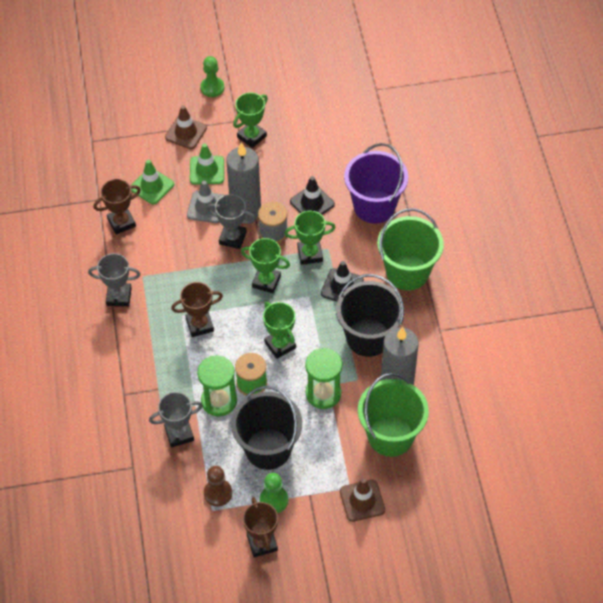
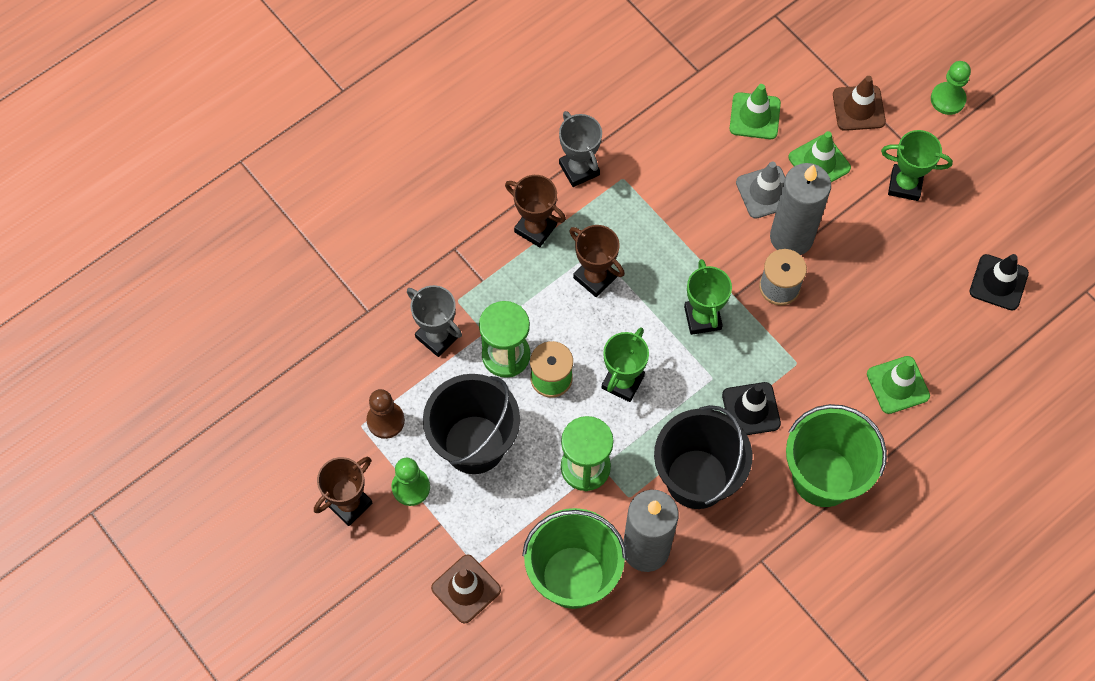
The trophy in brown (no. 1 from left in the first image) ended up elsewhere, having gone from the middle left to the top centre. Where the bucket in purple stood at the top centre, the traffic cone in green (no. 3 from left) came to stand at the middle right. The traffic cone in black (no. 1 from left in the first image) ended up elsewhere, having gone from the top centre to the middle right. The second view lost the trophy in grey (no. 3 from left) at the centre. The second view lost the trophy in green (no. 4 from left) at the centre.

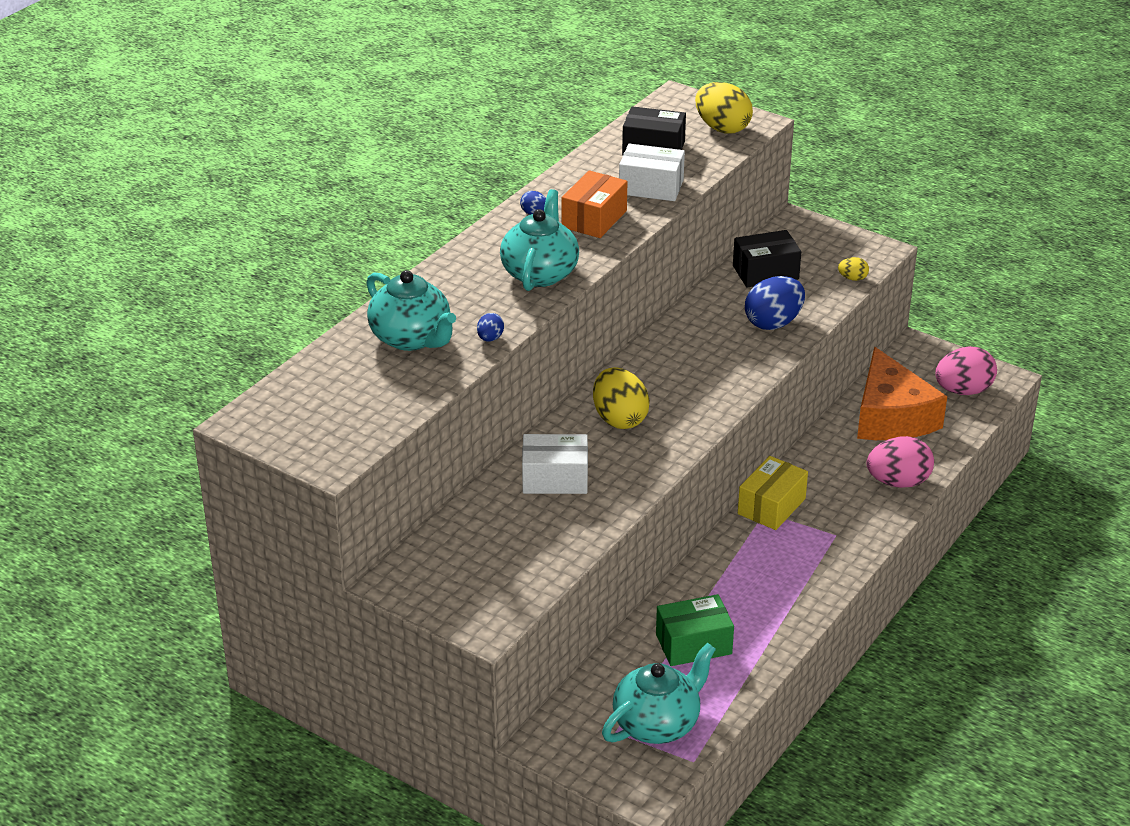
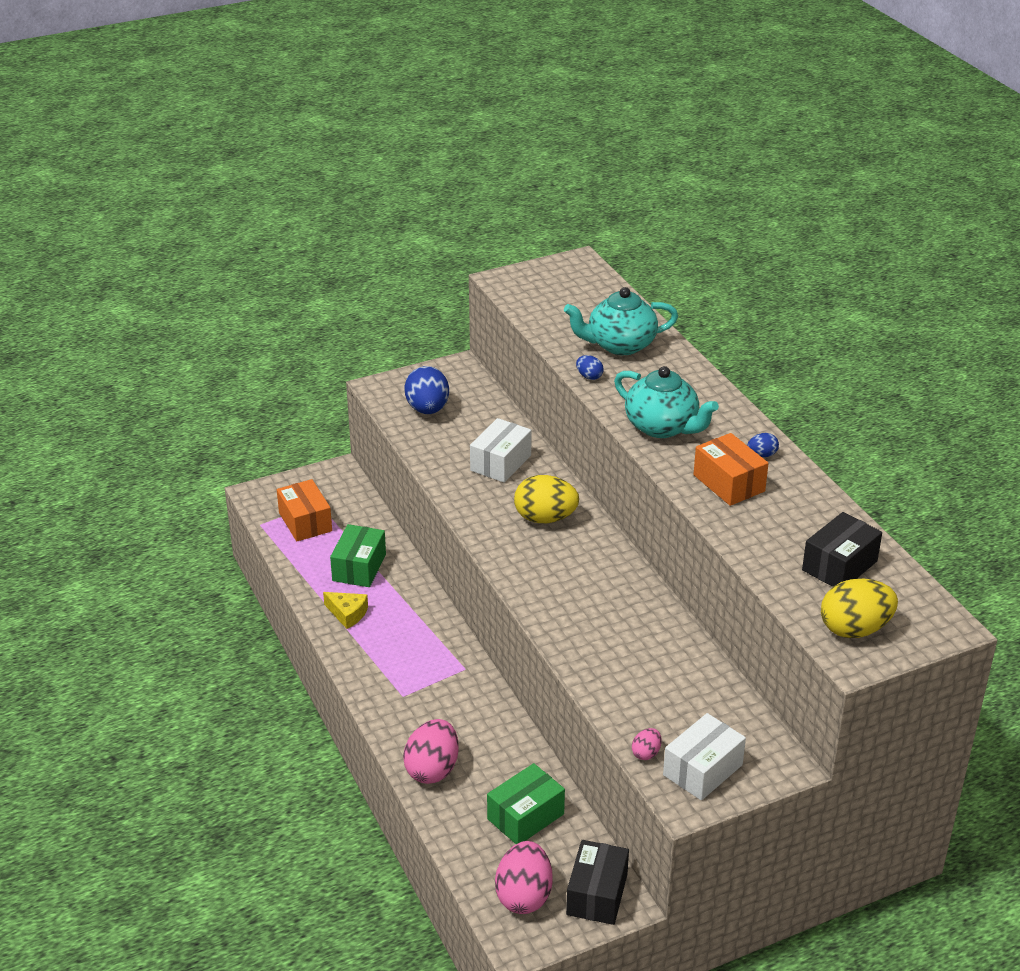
Where the teapot in turquoise (no. 3 from left) stood at the bottom centre, the box in orange (no. 1 from left) came to stand at the middle left. The second view gained the cheese in yellow at the centre. The egg in blue (no. 3 from left in the first image) ended up elsewhere, having gone from the middle right to the centre. Where the cheese in orange stood at the middle right, the box in green (no. 2 from left) came to stand at the bottom centre. The box in black (no. 2 from left in the first image) ended up elsewhere, having gone from the top right to the bottom centre. What was the egg in yellow (no. 3 from left) at the top right turned into the egg in pink (no. 3 from left) at the bottom centre. The box in white (no. 2 from left) ended up elsewhere, having gone from the top centre to the bottom right. The second view lost the box in yellow at the middle right.

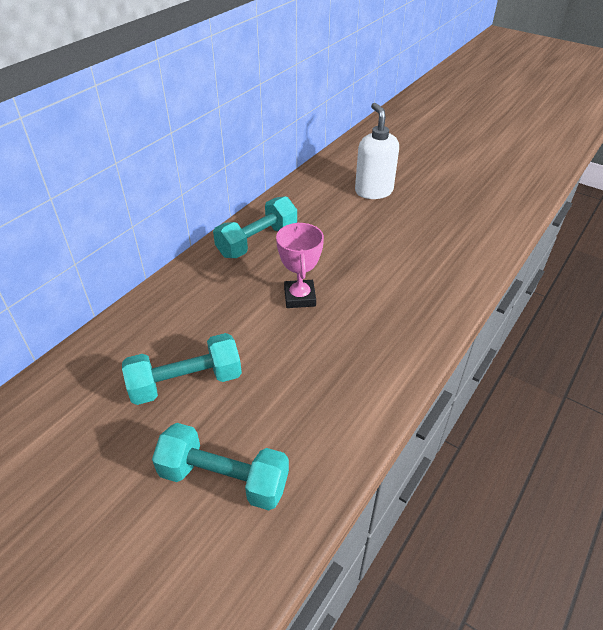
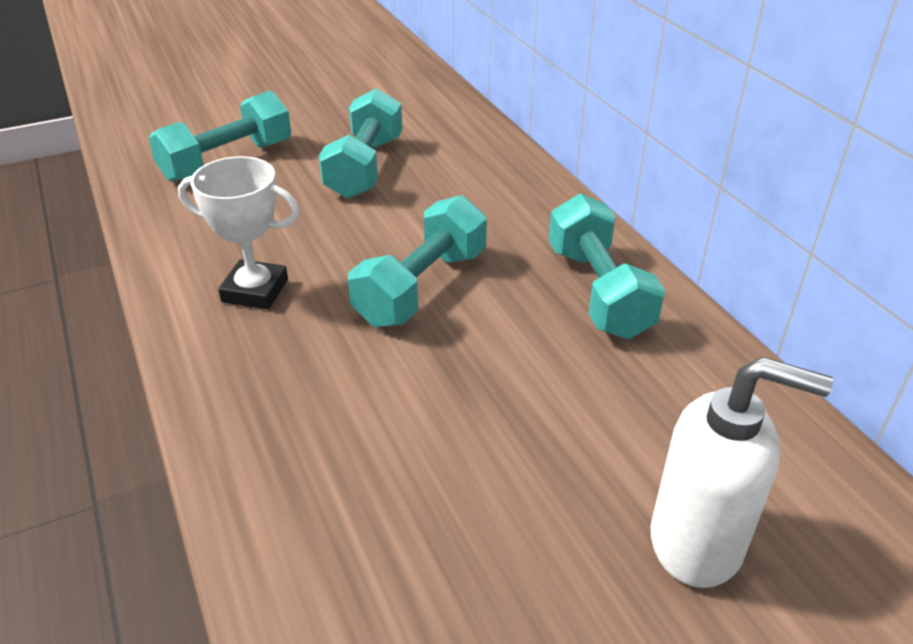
The second view gained the trophy in white at the middle left. Where the trophy in pink stood at the centre, the dumbbell in turquoise (no. 3 from left) came to stand at the centre.

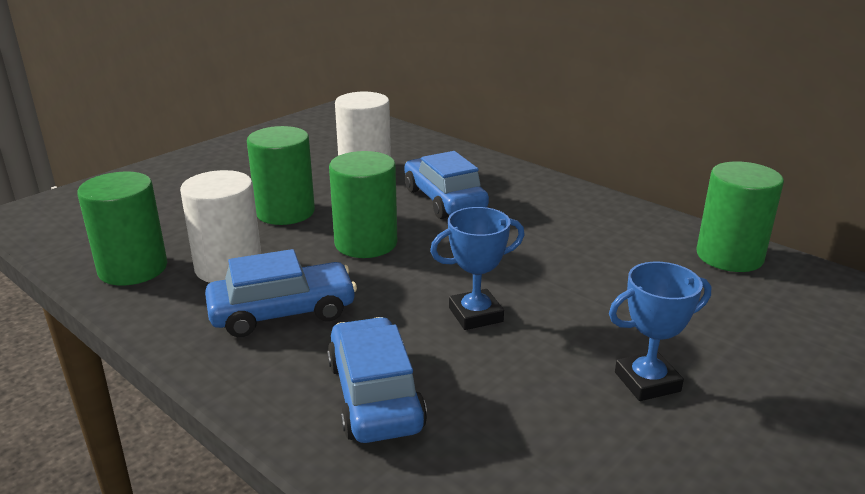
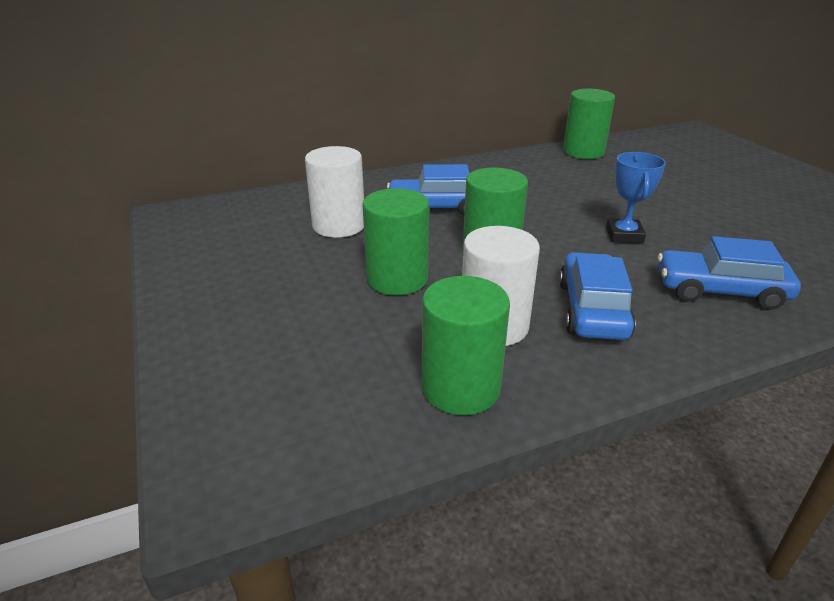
The second view lost the trophy in blue (no. 2 from left) at the bottom right.

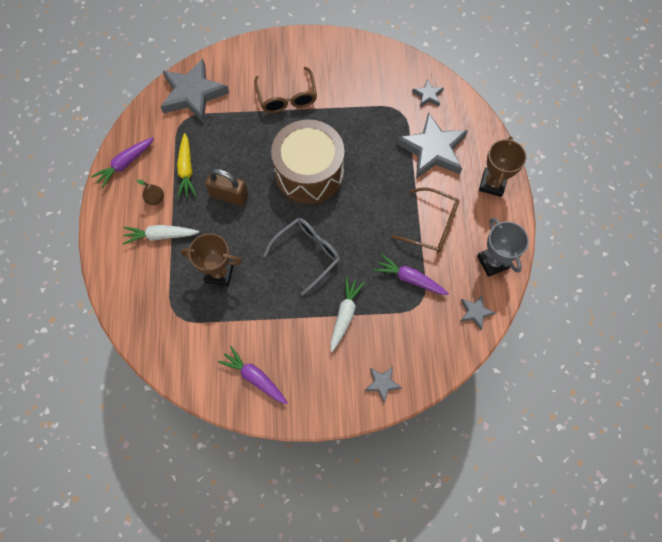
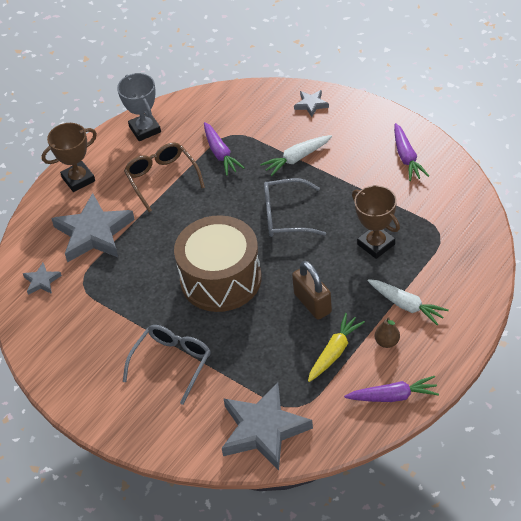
The trophy in grey at the middle right ended up facing another way, 45 degrees counterclockwise from before. What was the glasses in brown (no. 1 from left) at the top centre turned into the glasses in grey (no. 1 from left) at the bottom left. The second view lost the star in grey (no. 5 from left) at the middle right.

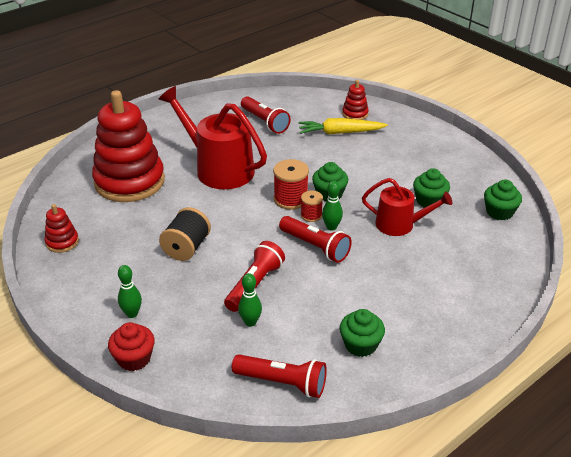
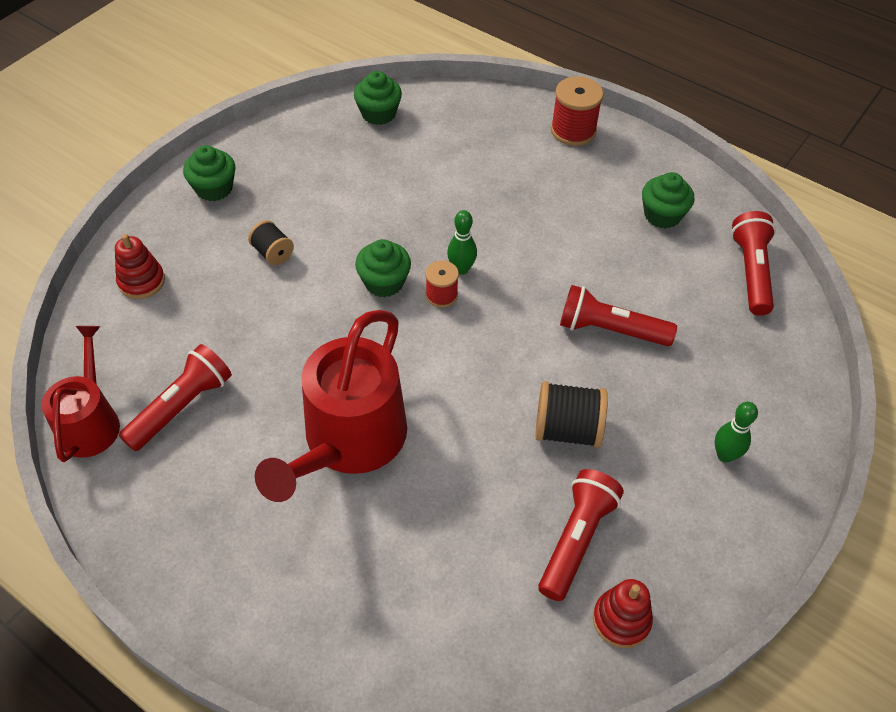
The watering can in red (no. 2 from left in the first image) ended up elsewhere, having gone from the middle right to the middle left. The cupcake in green (no. 3 from left in the first image) ended up elsewhere, having gone from the middle right to the top left. The second view gained the spool in black (no. 1 from left) at the middle left. The flashlight in red (no. 4 from left in the first image) ended up elsewhere, having gone from the centre to the bottom centre. The spool in red (no. 1 from left in the first image) ended up elsewhere, having gone from the centre to the top centre. The second view lost the stacking toy in red (no. 2 from left) at the top left. The second view lost the cupcake in red at the bottom left. The second view lost the bowling pin in green (no. 2 from left) at the centre. The second view lost the carrot in yellow at the top centre.

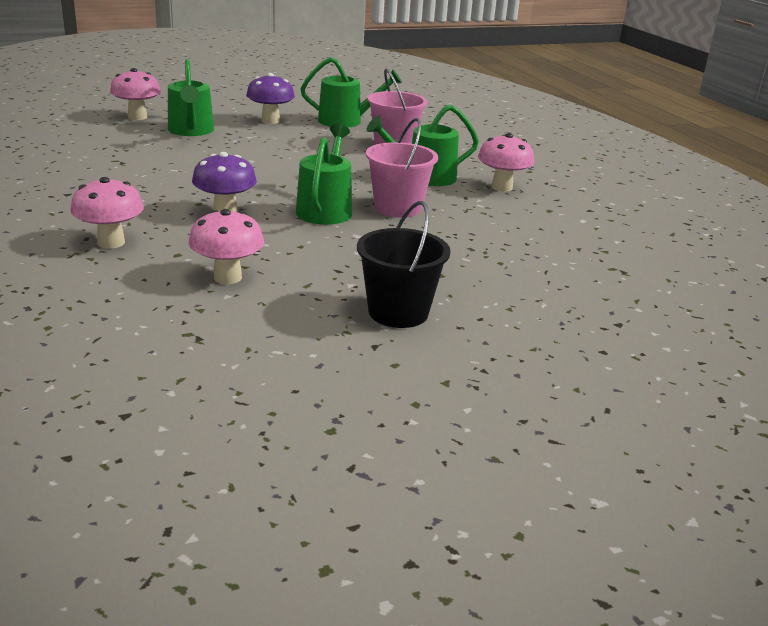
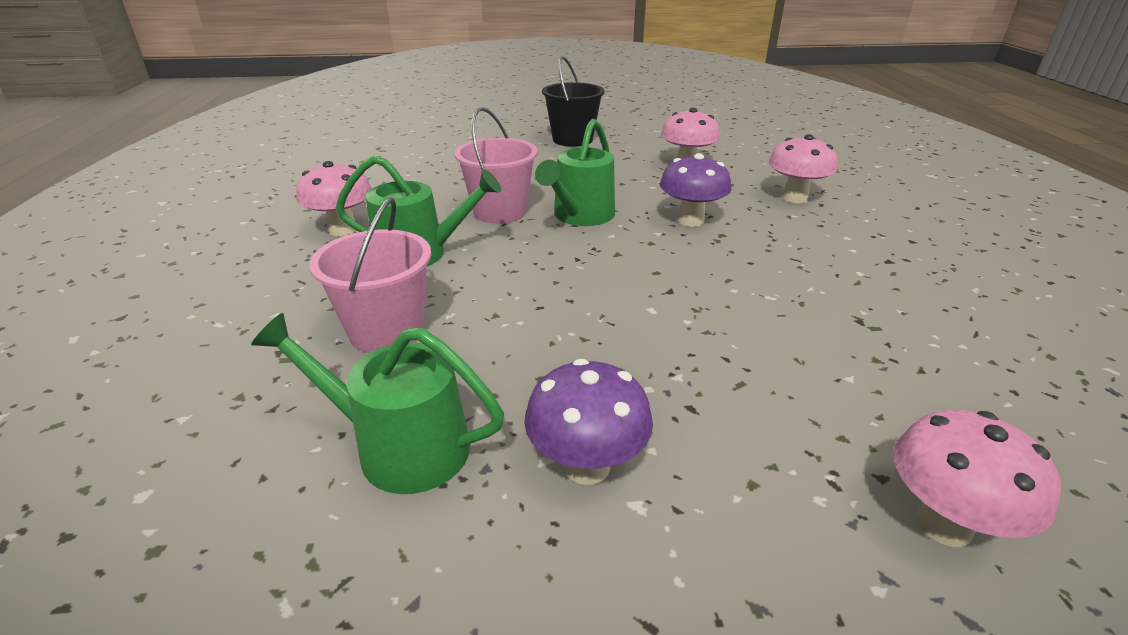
The second view lost the watering can in green (no. 1 from left) at the top left.

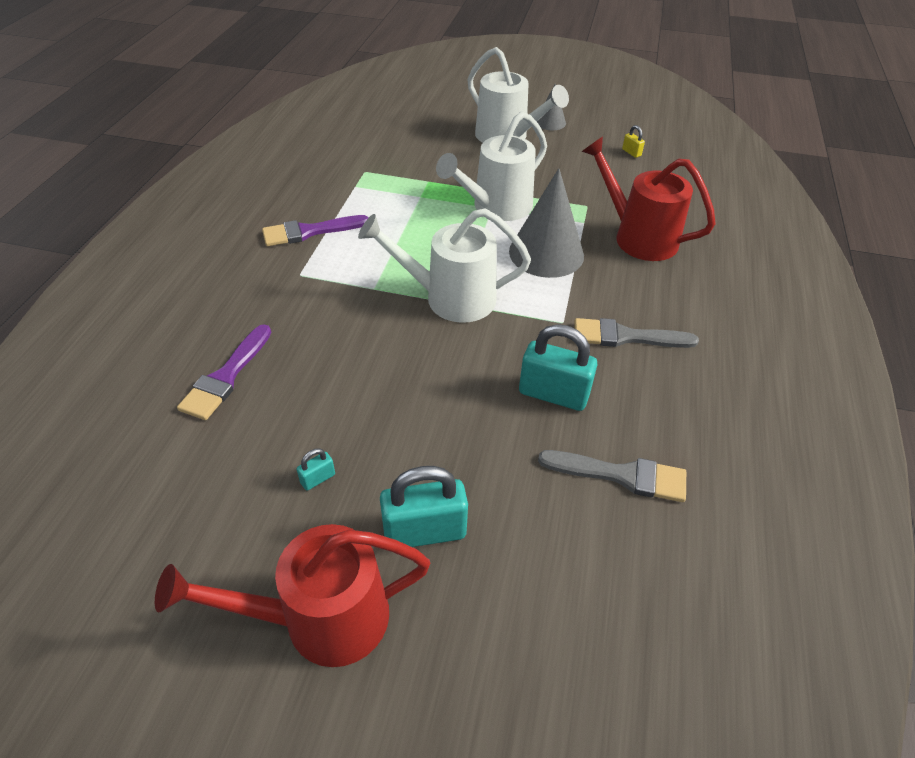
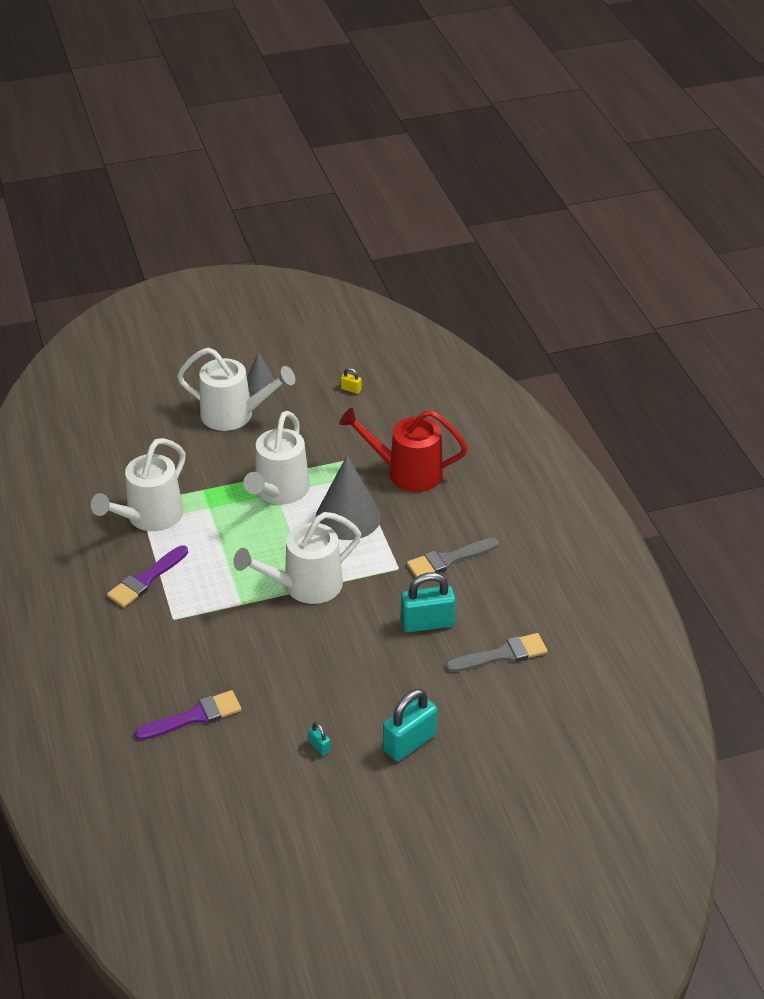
The second view gained the watering can in white (no. 1 from left) at the middle left. The brush in purple (no. 1 from left in the first image) at the middle left ended up facing another way, 105 degrees counterclockwise from before. The padlock in turquoise (no. 1 from left) at the centre ended up facing another way, 60 degrees counterclockwise from before. The second view lost the watering can in red (no. 1 from left) at the bottom left.

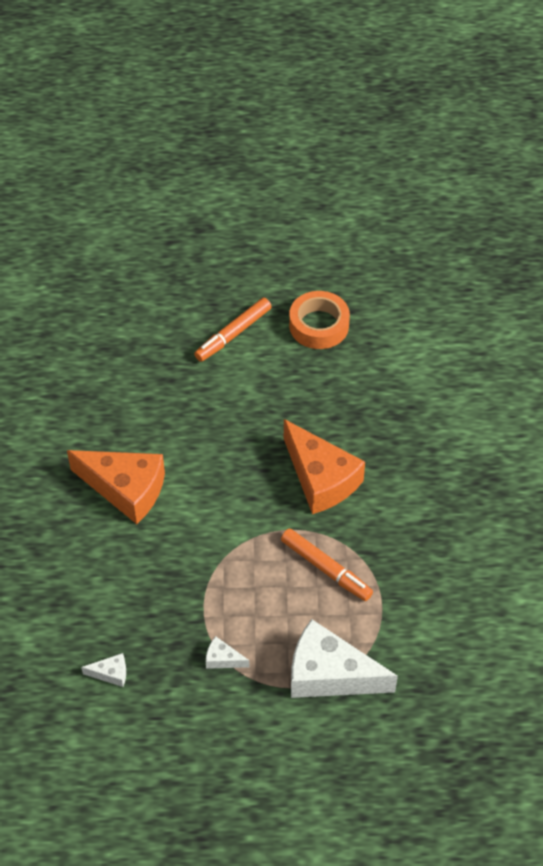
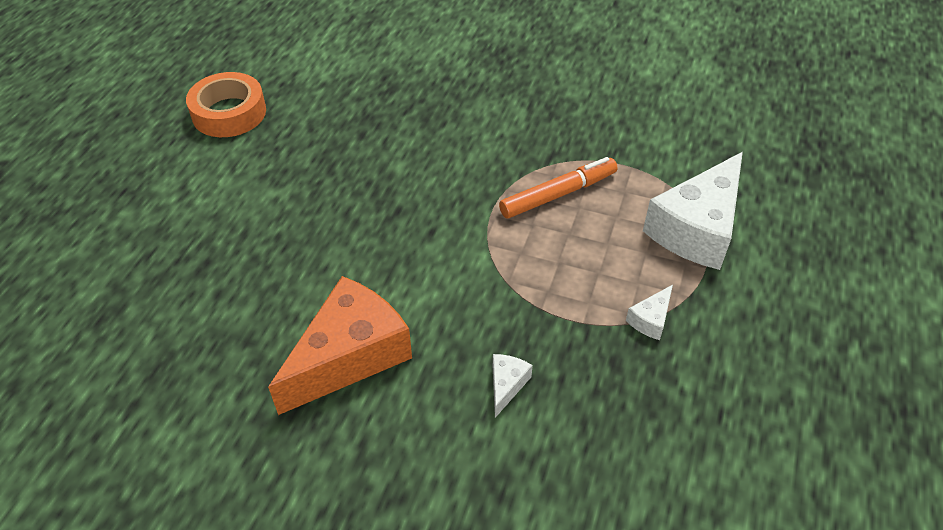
The cheese in white (no. 1 from left) ended up elsewhere, having gone from the bottom left to the bottom centre. The second view lost the marker in orange (no. 1 from left) at the centre. The second view lost the cheese in orange (no. 2 from left) at the centre.

